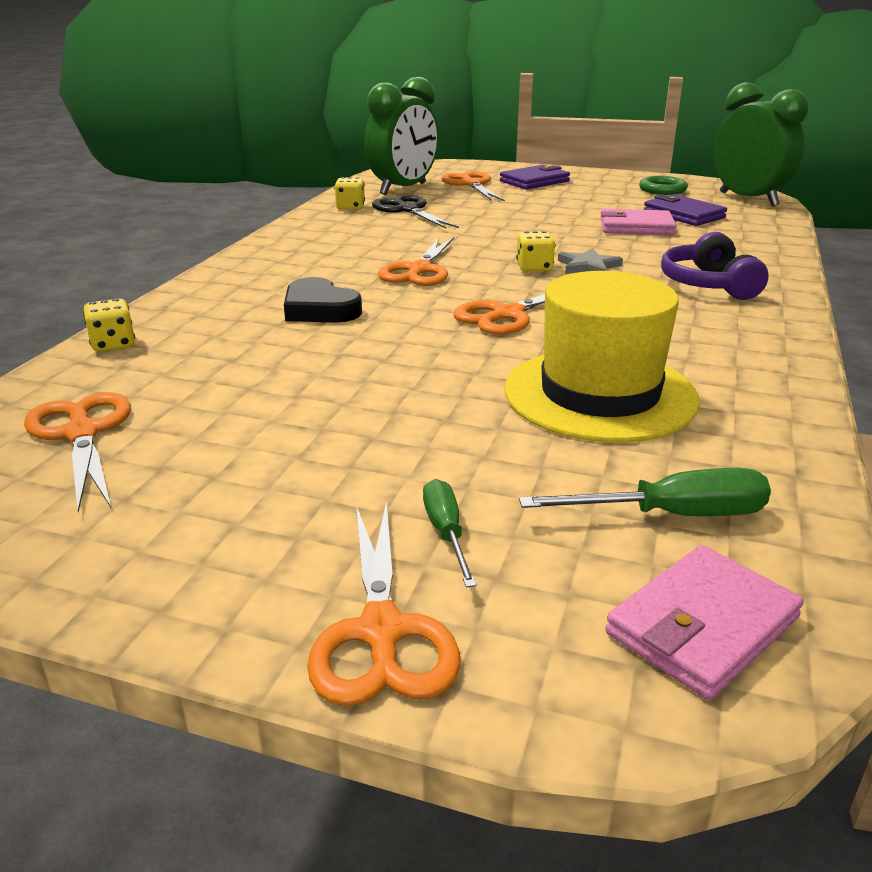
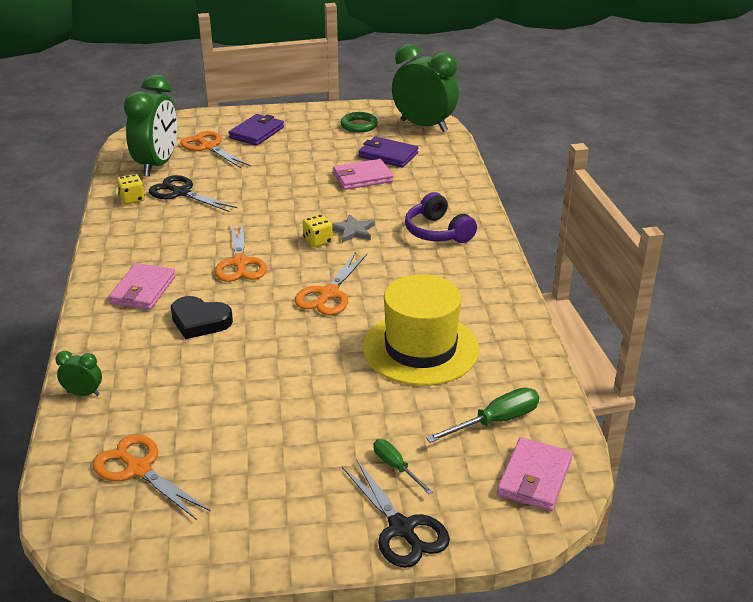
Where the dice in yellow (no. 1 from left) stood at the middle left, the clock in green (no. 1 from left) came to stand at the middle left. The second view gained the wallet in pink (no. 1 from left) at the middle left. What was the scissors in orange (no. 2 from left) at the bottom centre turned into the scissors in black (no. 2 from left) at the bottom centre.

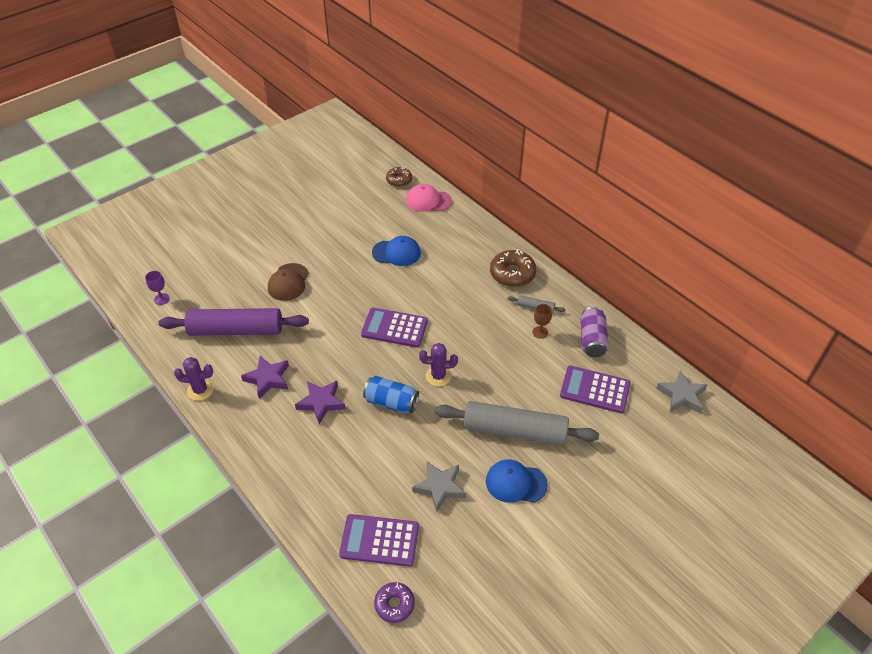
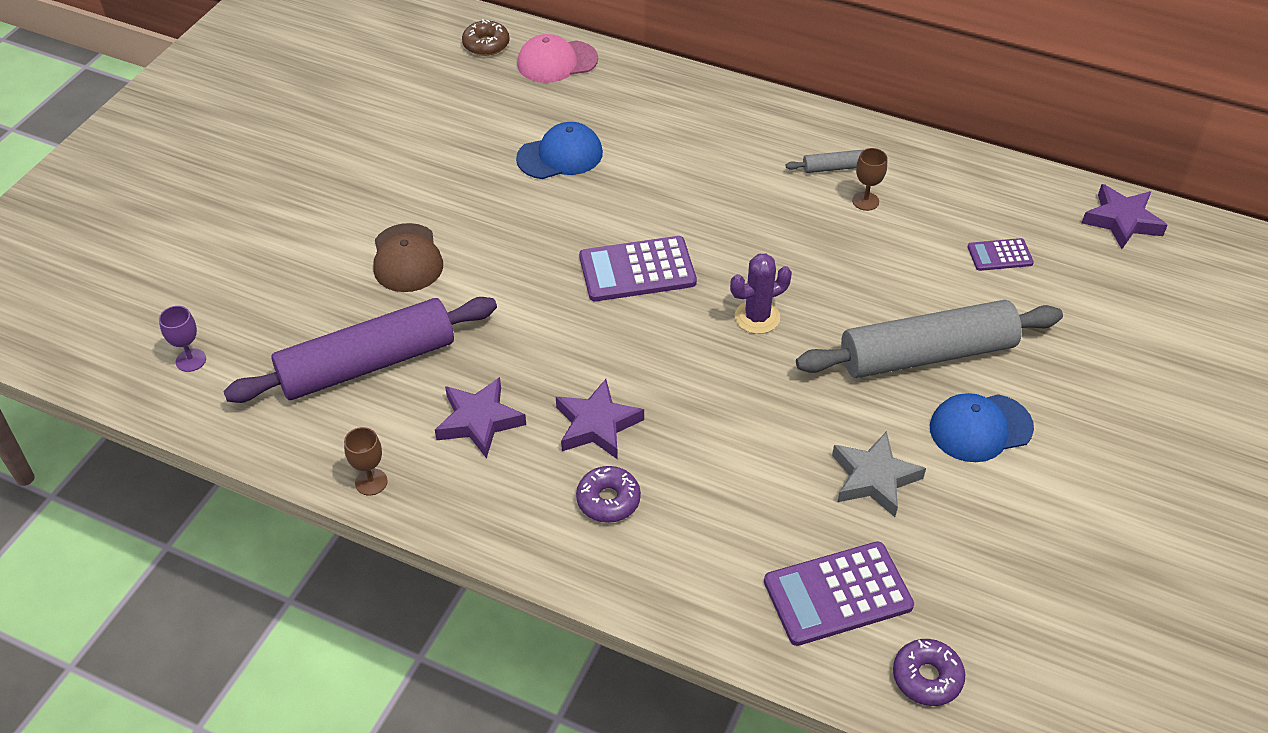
Where the cactus in purple (no. 1 from left) stood at the middle left, the goblet in brown (no. 1 from left) came to stand at the middle left. The second view gained the donut in purple (no. 1 from left) at the bottom centre. The size of the calculator in purple (no. 3 from left) at the middle right changed by a factor of 0.54. What was the star in grey (no. 2 from left) at the middle right turned into the star in purple (no. 3 from left) at the top right. The second view lost the can in blue at the centre. The second view lost the donut in brown (no. 2 from left) at the centre. The second view lost the can in purple at the middle right.

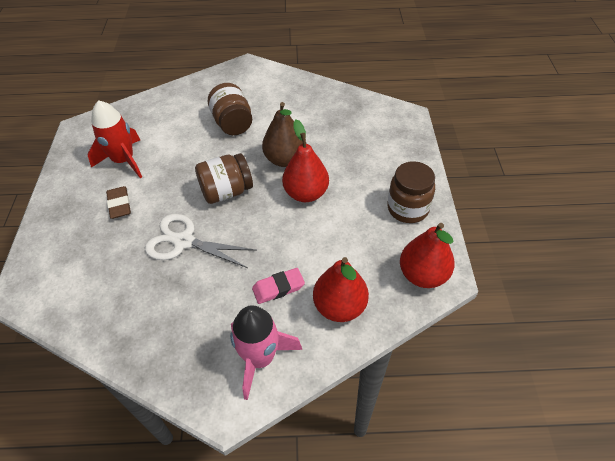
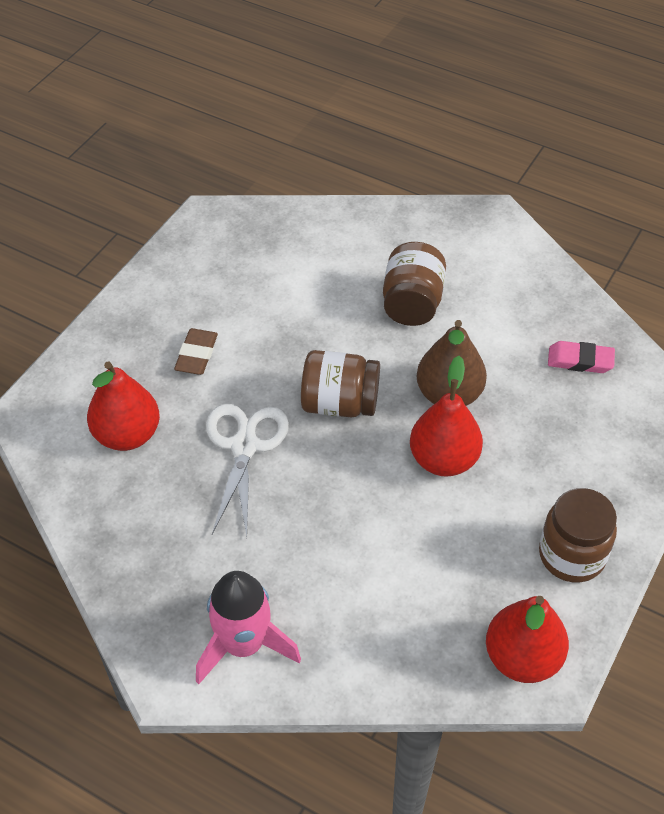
The pear in red (no. 2 from left in the first image) ended up elsewhere, having gone from the centre to the middle left. The scissors in white at the middle left ended up facing another way, 45 degrees clockwise from before. The eraser in pink ended up elsewhere, having gone from the centre to the middle right. The second view lost the rocket in red at the top left.

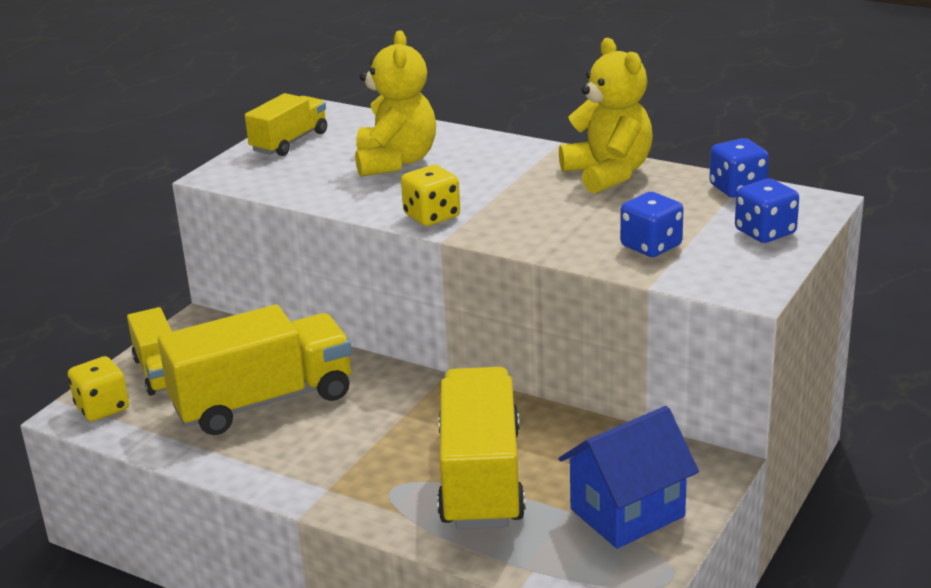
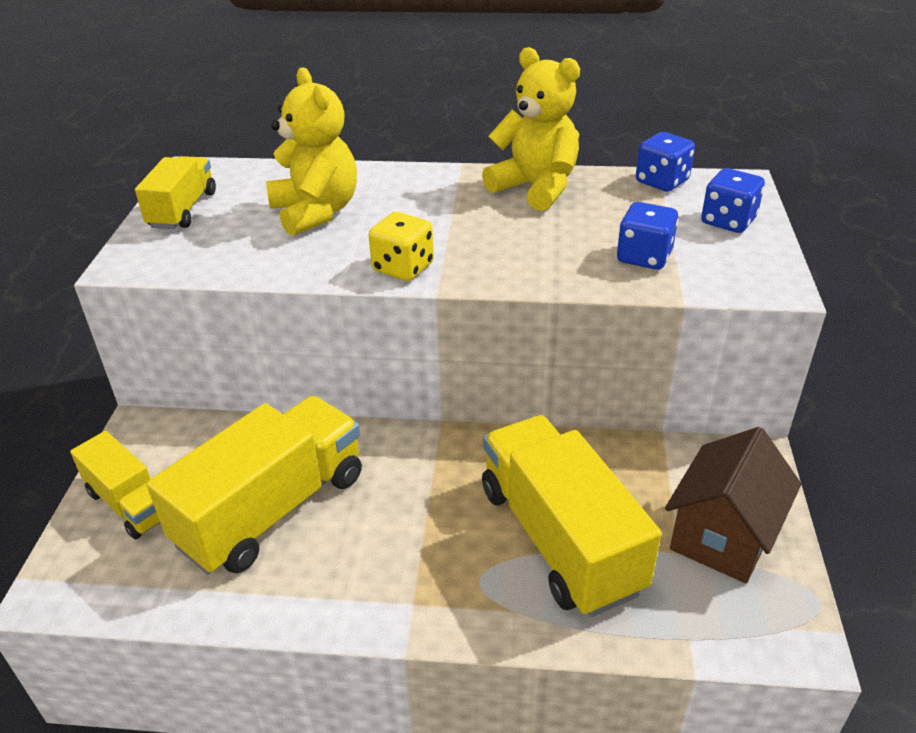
What was the house in blue at the bottom right turned into the house in brown at the bottom right. The second view lost the dice in yellow (no. 1 from left) at the middle left.

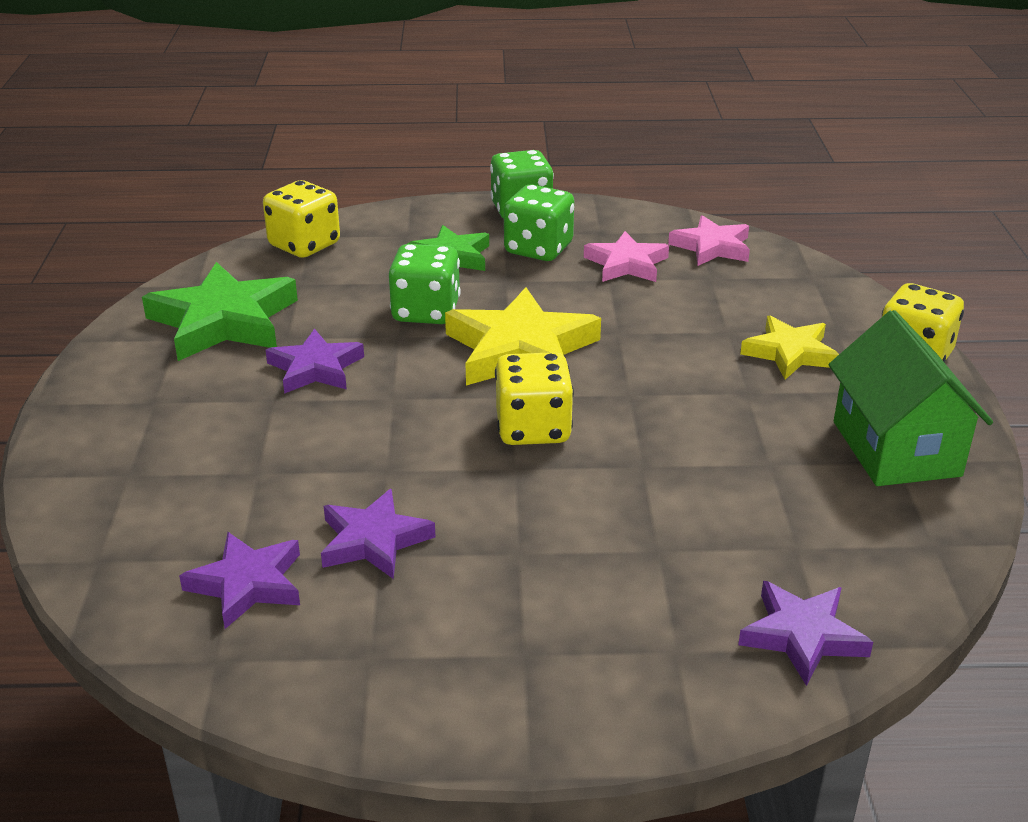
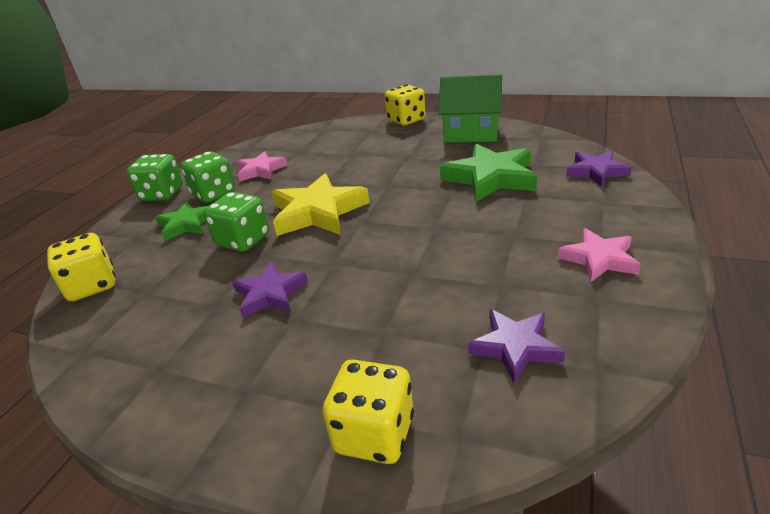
The dice in yellow (no. 2 from left) ended up elsewhere, having gone from the centre to the bottom centre. The star in green (no. 1 from left in the first image) ended up elsewhere, having gone from the middle left to the centre. The star in pink (no. 2 from left) ended up elsewhere, having gone from the top right to the middle right. The second view lost the star in purple (no. 3 from left) at the centre. The second view lost the star in yellow (no. 2 from left) at the middle right.

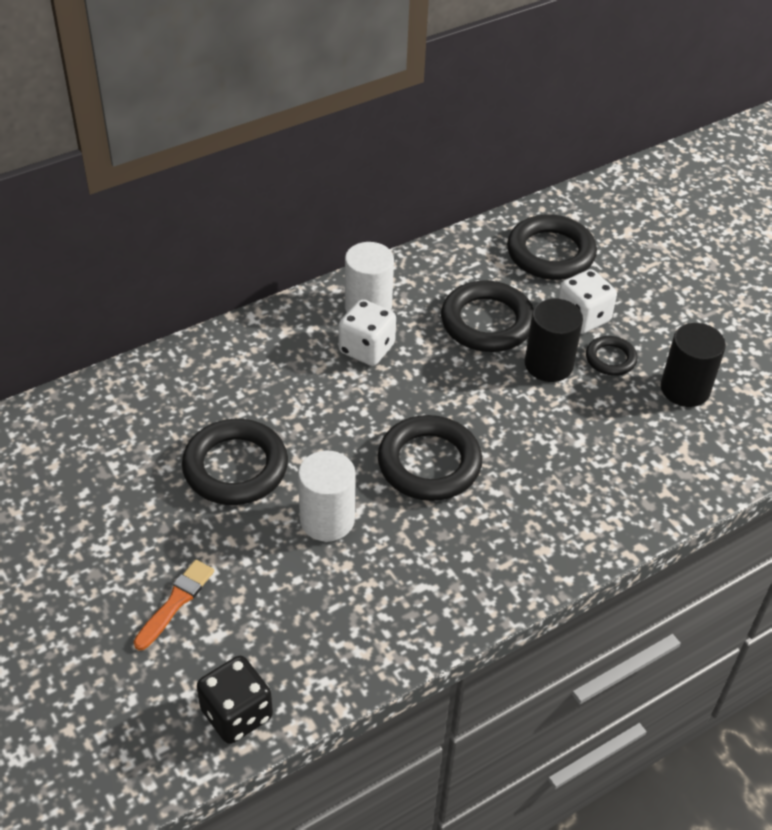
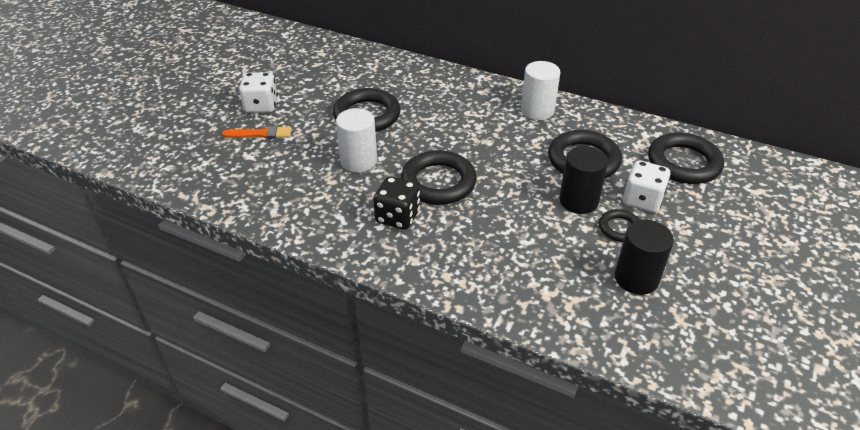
The dice in white (no. 1 from left) ended up elsewhere, having gone from the centre to the top left. The dice in black ended up elsewhere, having gone from the bottom left to the centre.

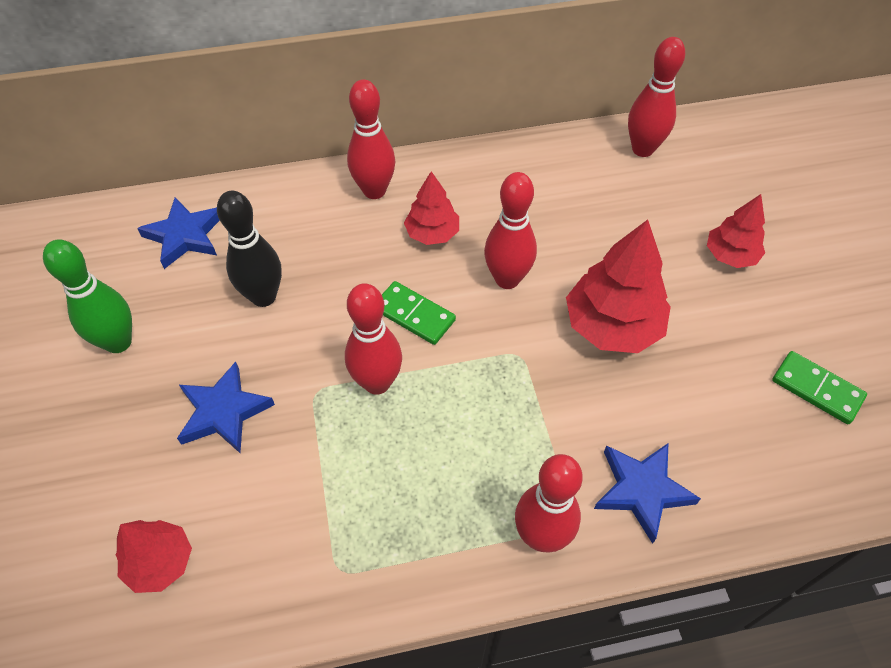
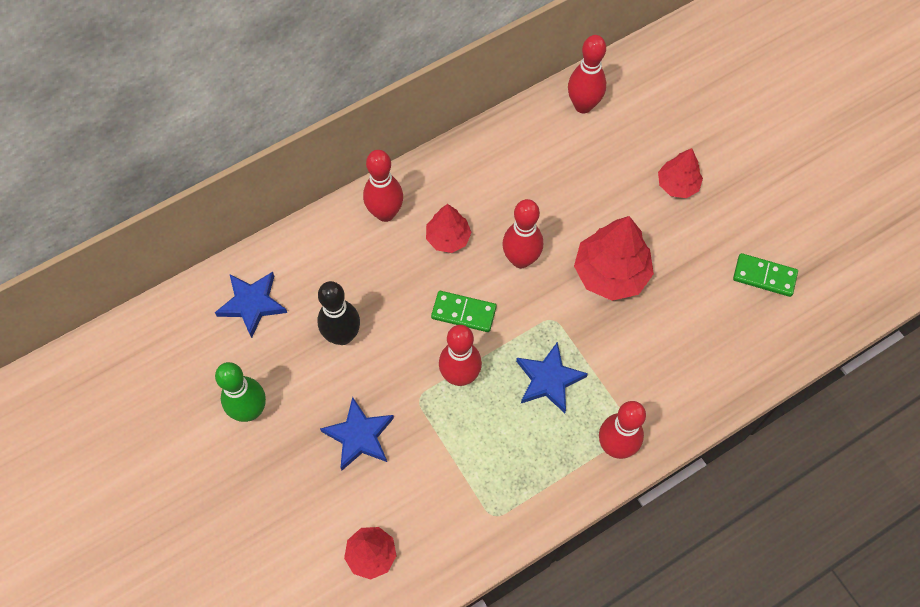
The star in blue (no. 3 from left) ended up elsewhere, having gone from the bottom right to the centre.

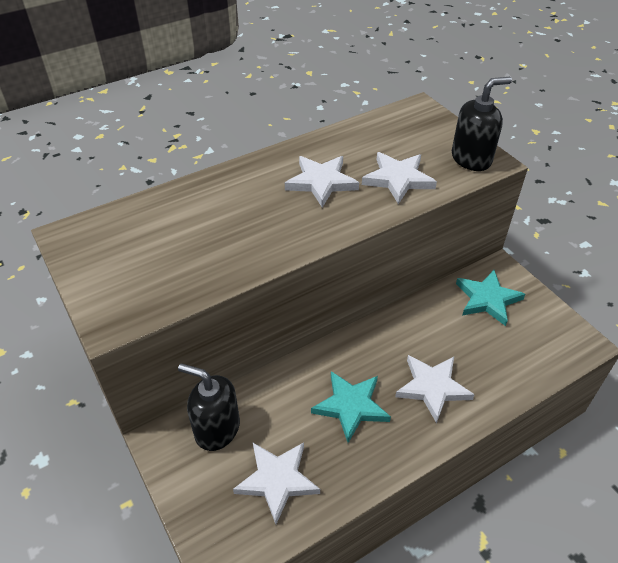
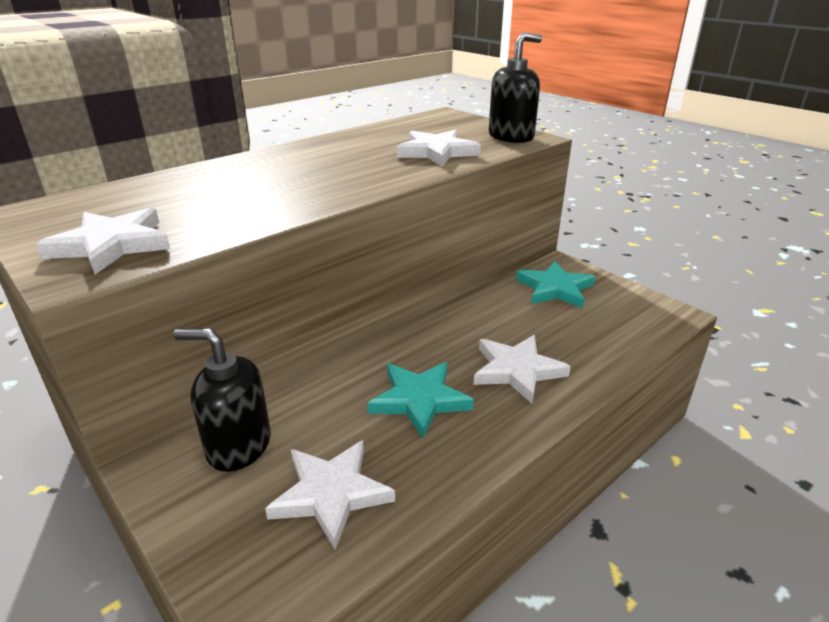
The star in white (no. 2 from left in the first image) ended up elsewhere, having gone from the top centre to the middle left.

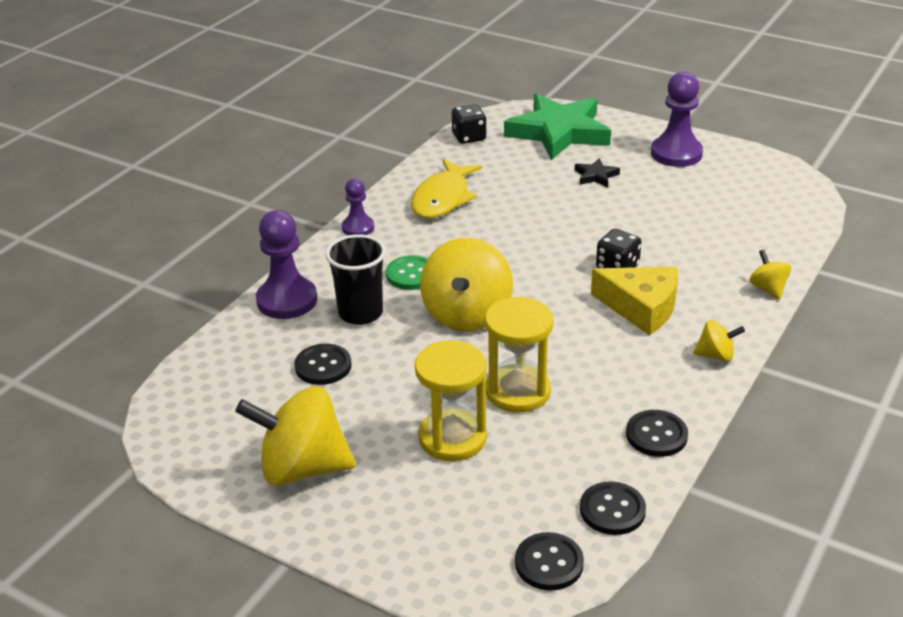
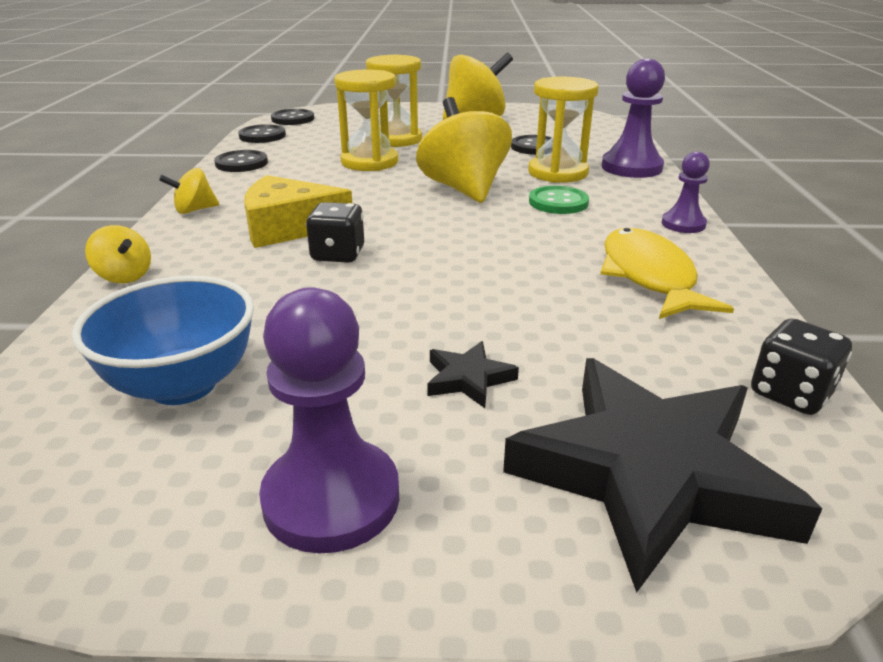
The second view gained the bowl in blue at the middle left. What was the star in green at the top centre turned into the star in black (no. 2 from left) at the bottom right. Where the cup in black stood at the centre, the hourglass in yellow (no. 3 from left) came to stand at the top centre.

